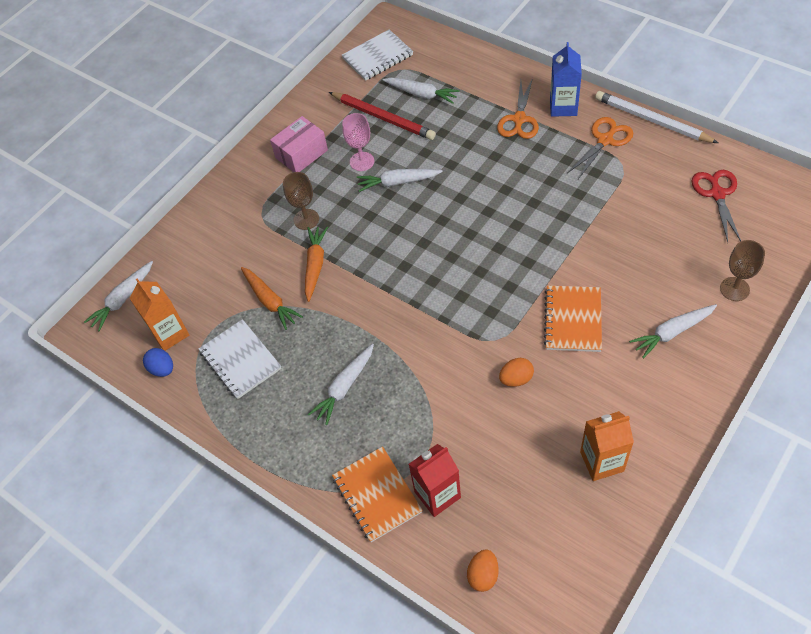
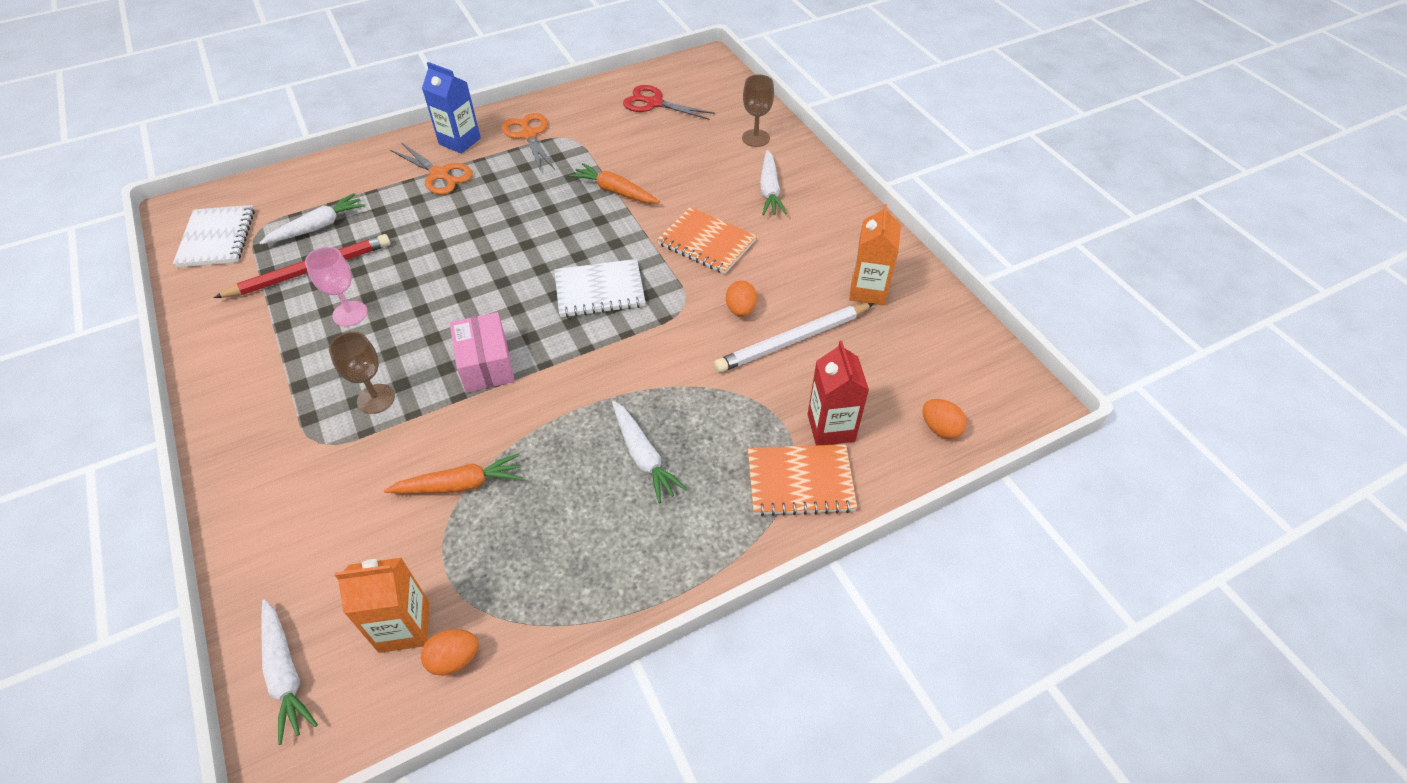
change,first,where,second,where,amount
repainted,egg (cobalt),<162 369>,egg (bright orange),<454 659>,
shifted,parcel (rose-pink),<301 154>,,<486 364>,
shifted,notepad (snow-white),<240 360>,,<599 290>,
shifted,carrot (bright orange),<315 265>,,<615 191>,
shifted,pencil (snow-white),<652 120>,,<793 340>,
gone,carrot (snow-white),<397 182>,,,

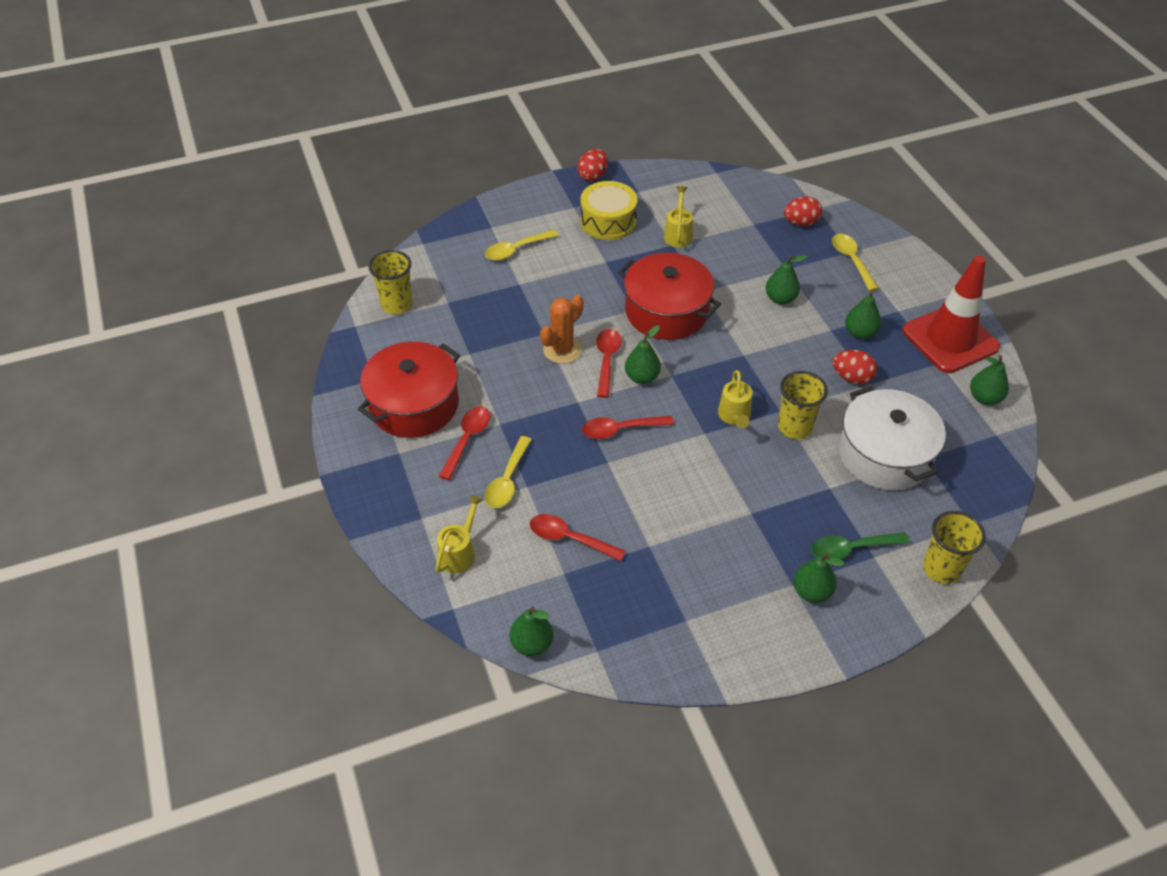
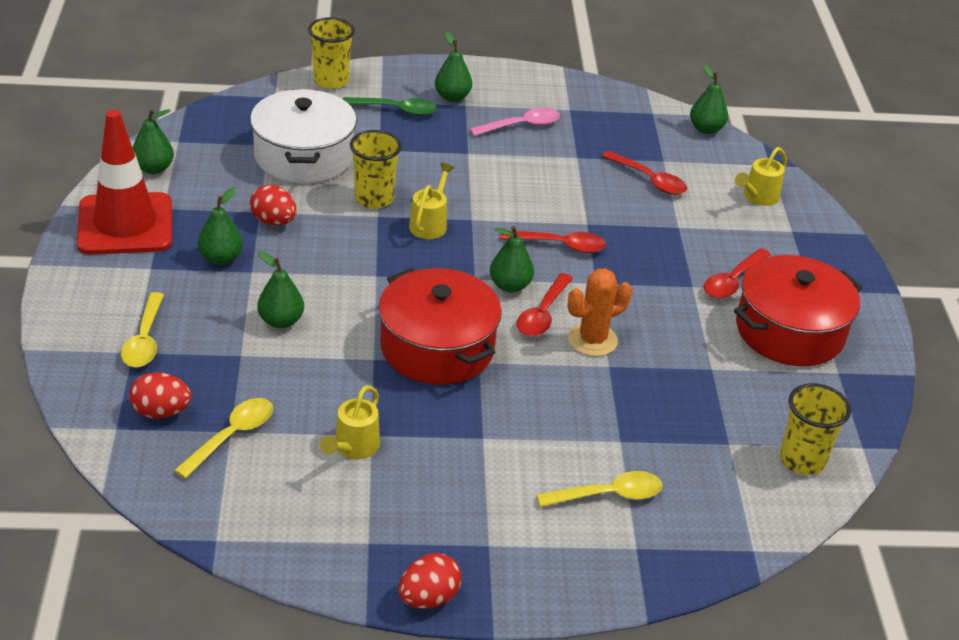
change,first,where,second,where,amount
shifted,teaspoon (bright yellow),<507 480>,,<232 436>,
new,,,teaspoon (rose-pink),<521 125>,
gone,drum (bright yellow),<608 221>,,,

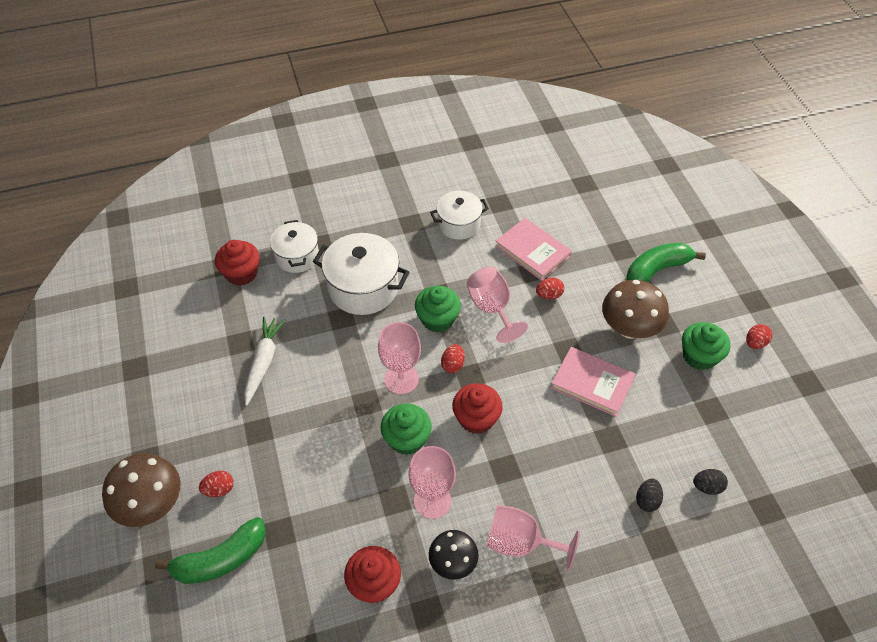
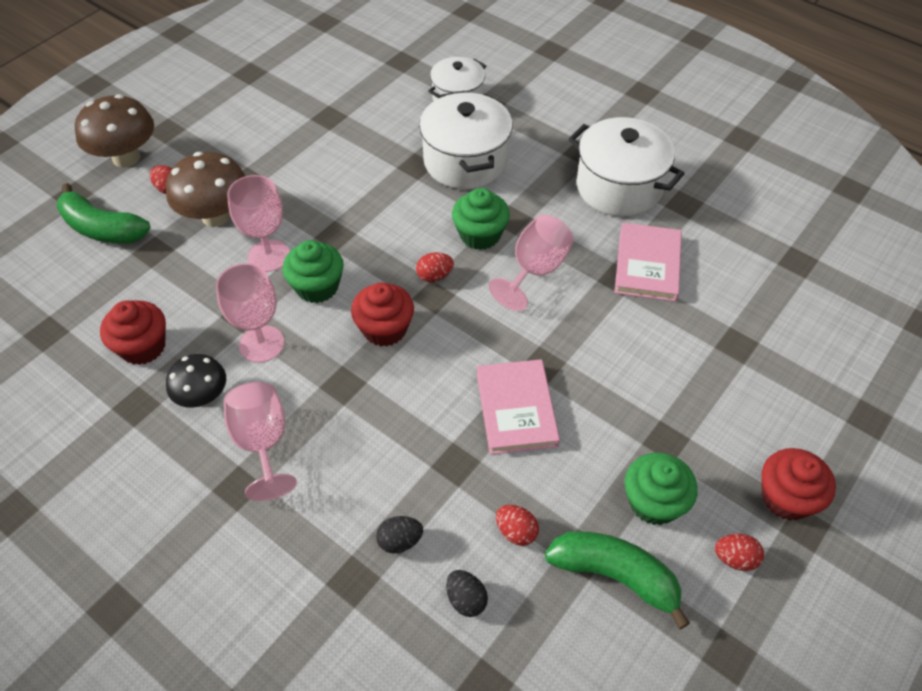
change,first,where,second,where,amount
shifted,fungus (dark brown),<629 329>,,<216 216>,
shifted,goblet (rose-pink),<401 379>,,<269 256>,
shifted,egg (scarlet),<549 295>,,<516 531>,
shifted,banana fruit (leaf-green),<656 270>,,<615 575>,
scaled,pot (snow-white),<459 224>,,<619 187>,x1.56
shifted,cupcake (scarlet),<241 273>,,<786 497>,
gone,carrot (snow-white),<263 362>,,,

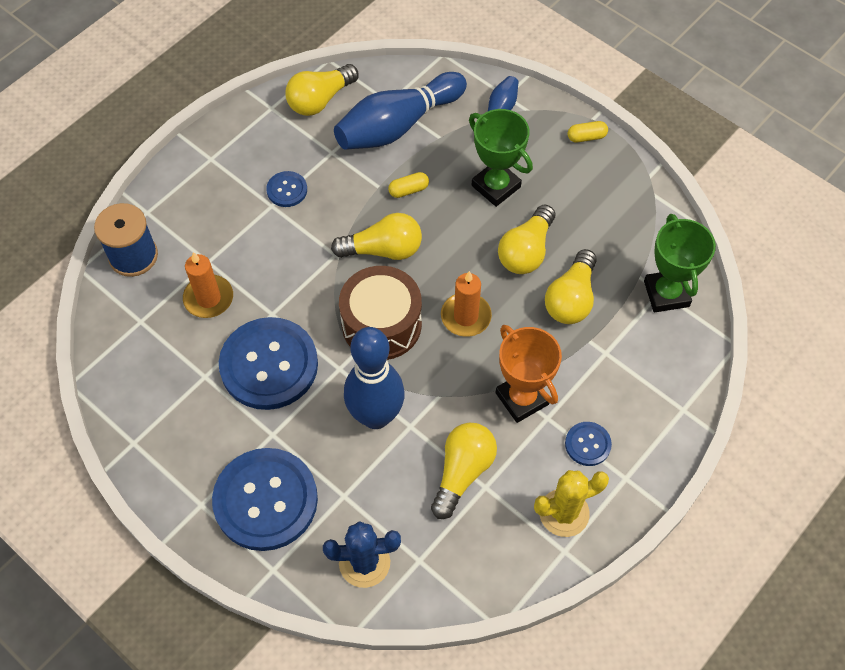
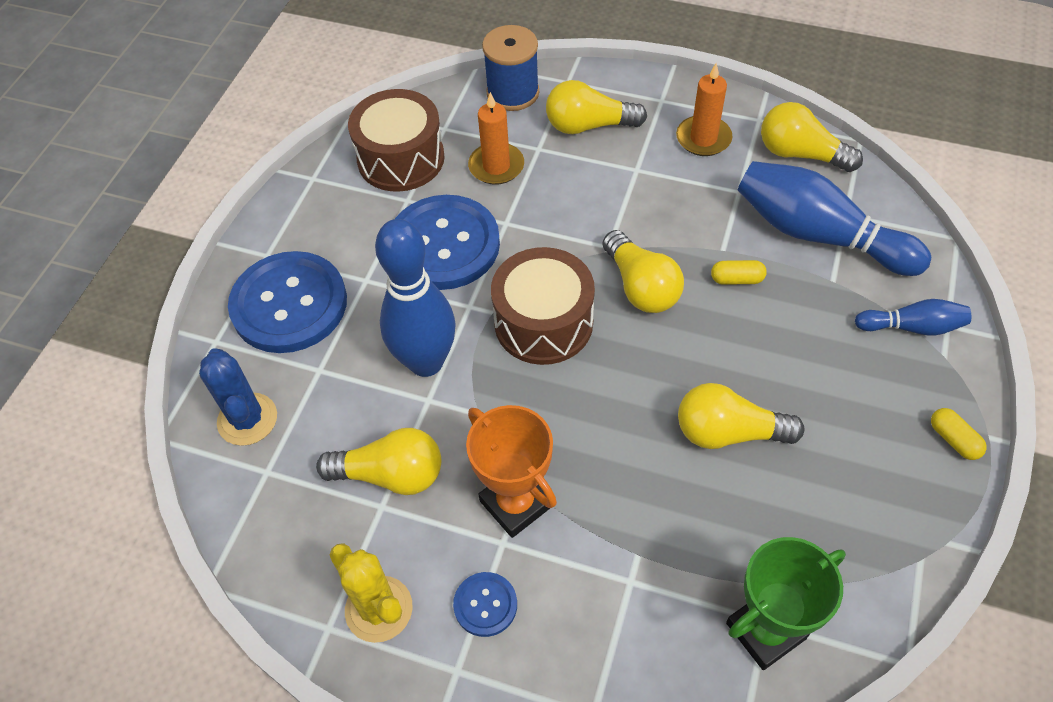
change,first,where,second,where,amount
new,,,drum (dark brown),<401 158>,
rotated,trophy (bright orange),<522 398>,,<516 503>,75 degrees counterclockwise
shifted,bulb (bright yellow),<571 299>,,<588 125>,
shifted,wax candle (bright orange),<466 316>,,<703 138>,
rotated,capsule (bright yellow),<408 190>,,<736 279>,45 degrees counterclockwise
gone,sewing button (cobalt),<287 190>,,,
gone,trophy (leaf-green),<496 186>,,,

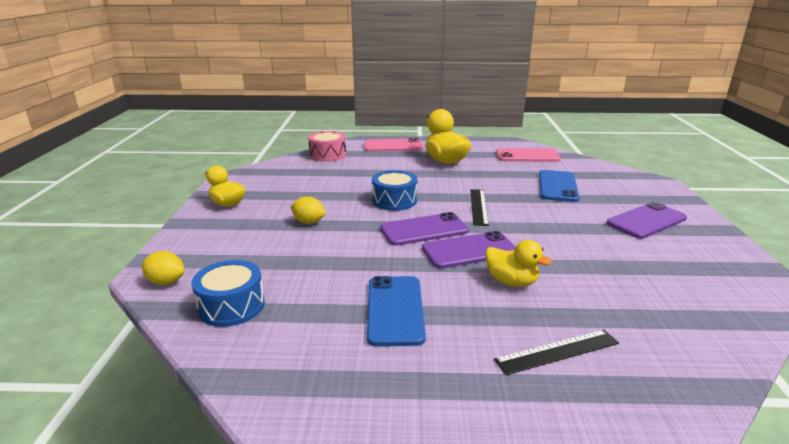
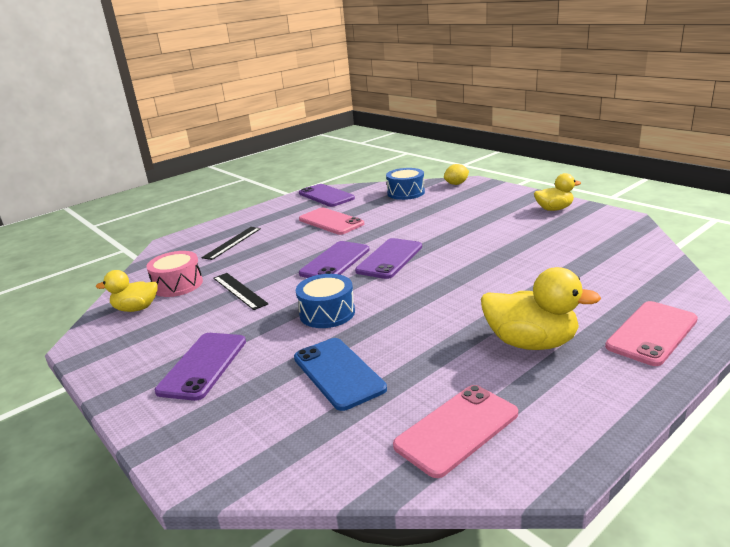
change,first,where,second,where,amount
shifted,toy duck (bright yellow),<511 282>,,<136 308>,
shifted,drum (rose-pink),<328 155>,,<178 284>,
shifted,ruler (jet-black),<479 206>,,<239 291>,
shifted,drum (cobalt),<394 200>,,<327 313>,
new,,,smartphone (violet),<326 196>,
repainted,smartphone (cobalt),<395 310>,smartphone (rose-pink),<331 222>,
gone,toy lemon (bright yellow),<309 222>,,,

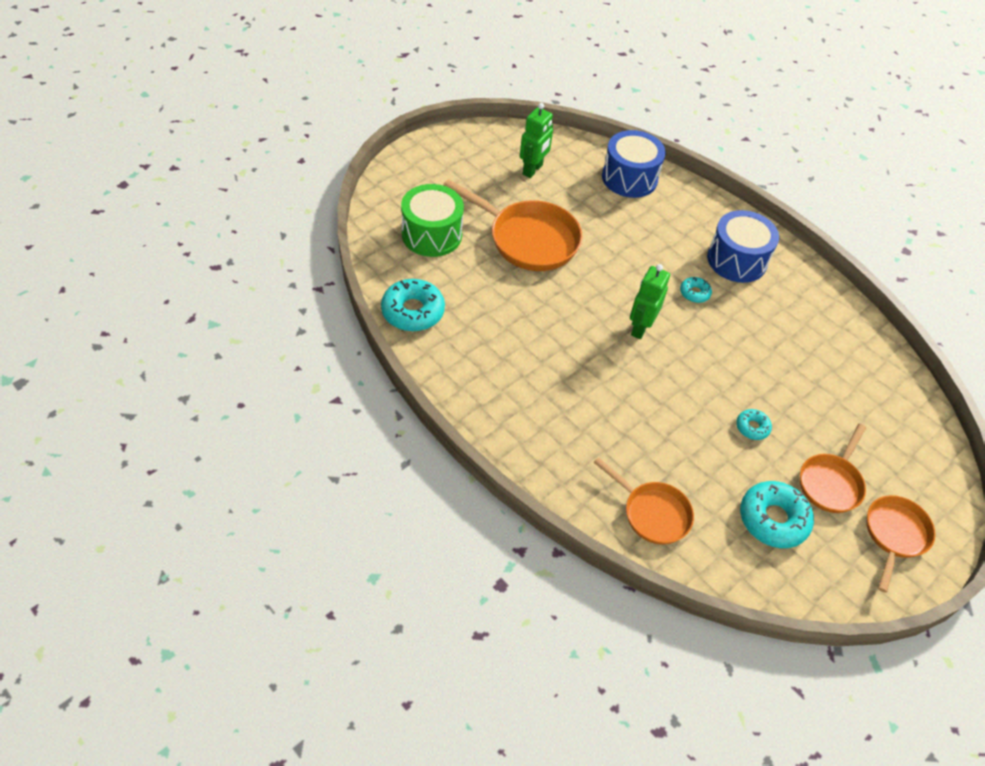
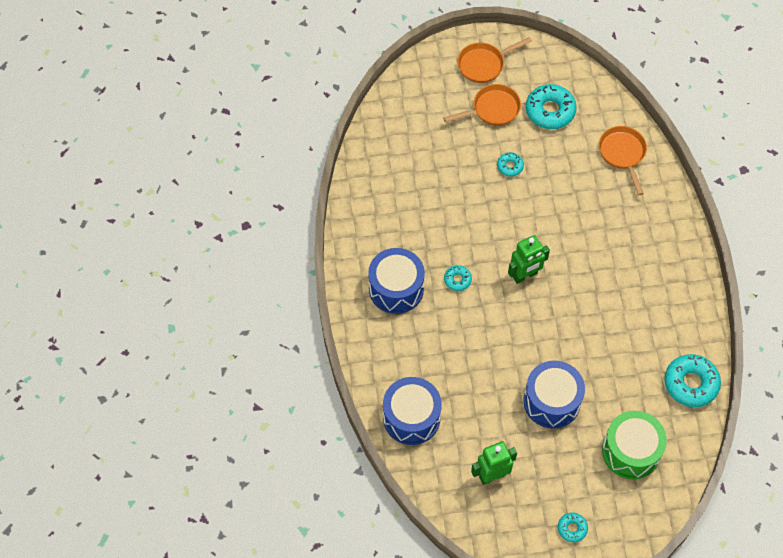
change,first,where,second,where,amount
swapped,frying pan (bright orange),<528 239>,drum (cobalt),<551 401>,
new,,,donut (teal),<572 528>,

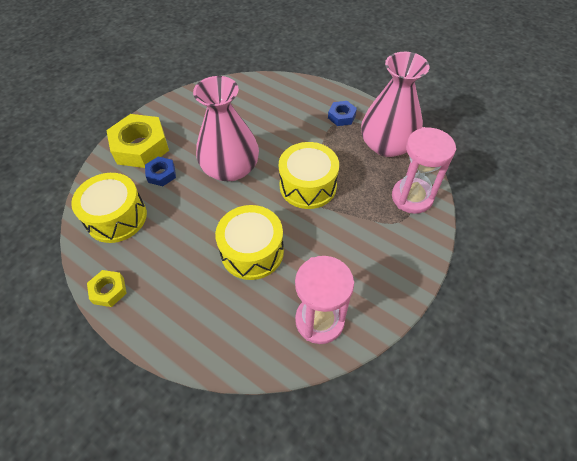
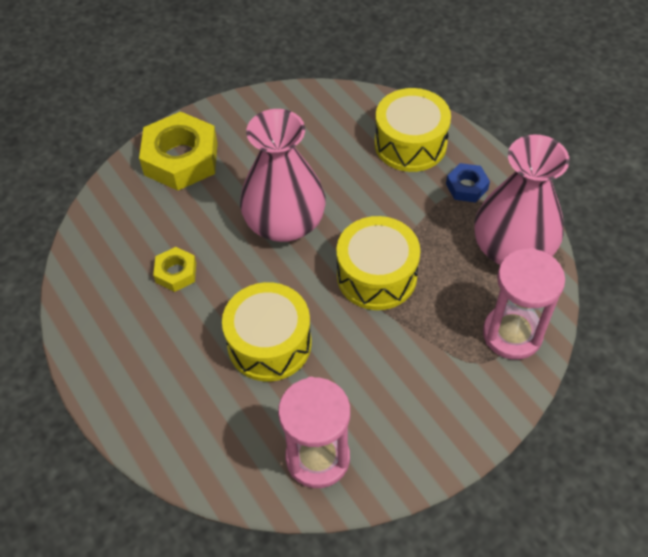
change,first,where,second,where,amount
shifted,hexagon nut (bright yellow),<109 290>,,<176 272>,
shifted,drum (bright yellow),<116 217>,,<410 144>,
gone,hexagon nut (cobalt),<161 174>,,,

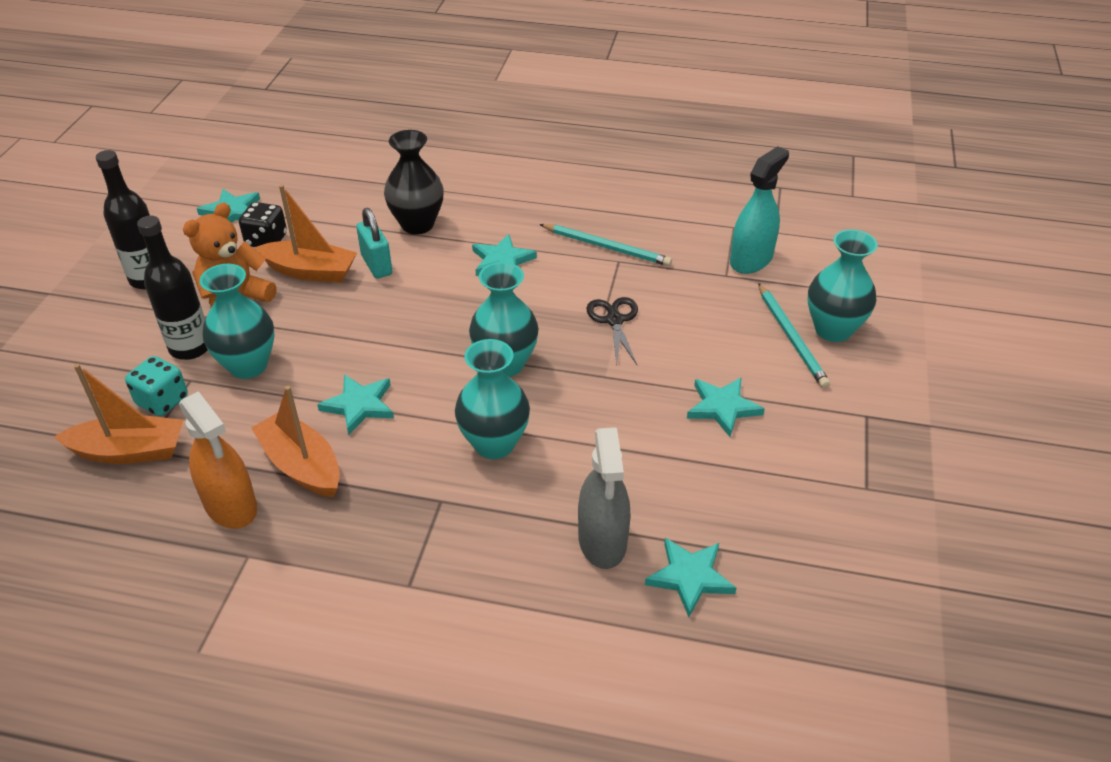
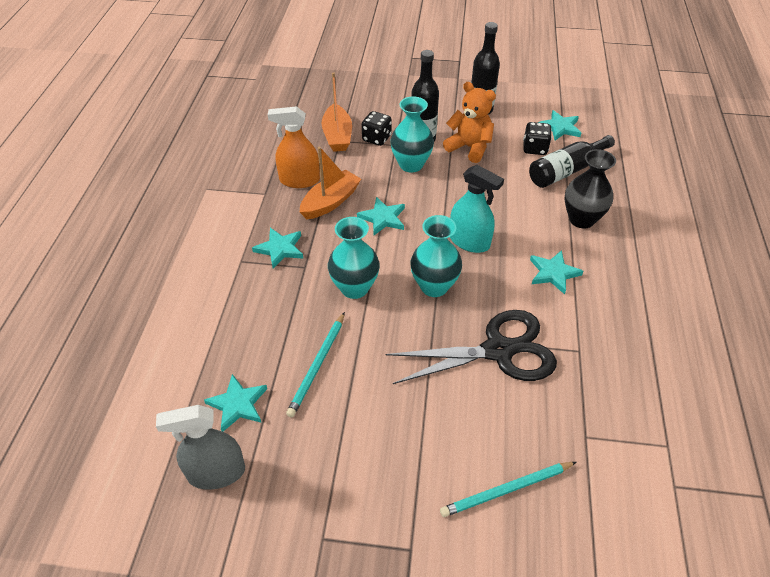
change,first,where,second,where,amount
shifted,sprayer (ash-grey),<602 540>,,<216 472>,
shifted,five-pointed star (teal),<722 407>,,<280 249>,
rotated,sprayer (bright orange),<231 506>,,<299 180>,45 degrees clockwise
shifted,pencil (teal),<607 247>,,<317 365>,
repainted,dice (teal),<162 401>,dice (jet-black),<376 138>,
scaled,pair of scissors (jet-black),<614 320>,,<498 350>,x1.97
shifted,sprayer (teal),<751 260>,,<469 241>,
new,,,bottle (jet-black),<566 171>,
gone,sailboat (bright orange),<310 271>,,,
gone,lock (teal),<377 265>,,,
gone,flower vase (teal),<833 330>,,,

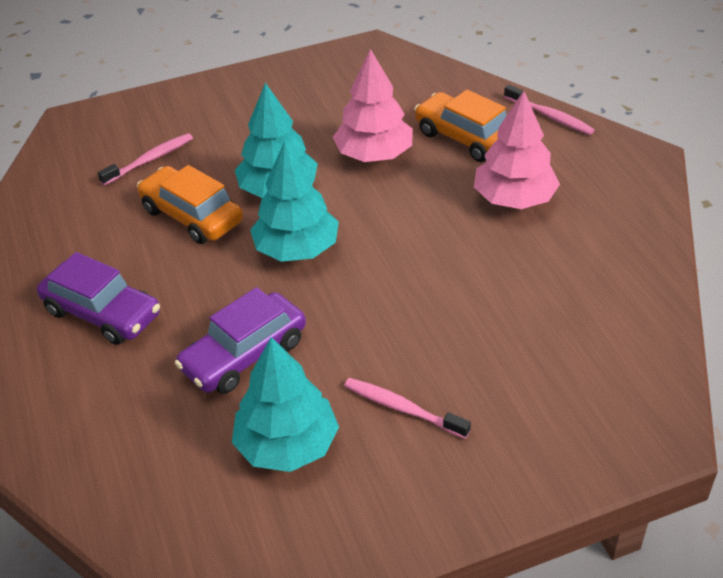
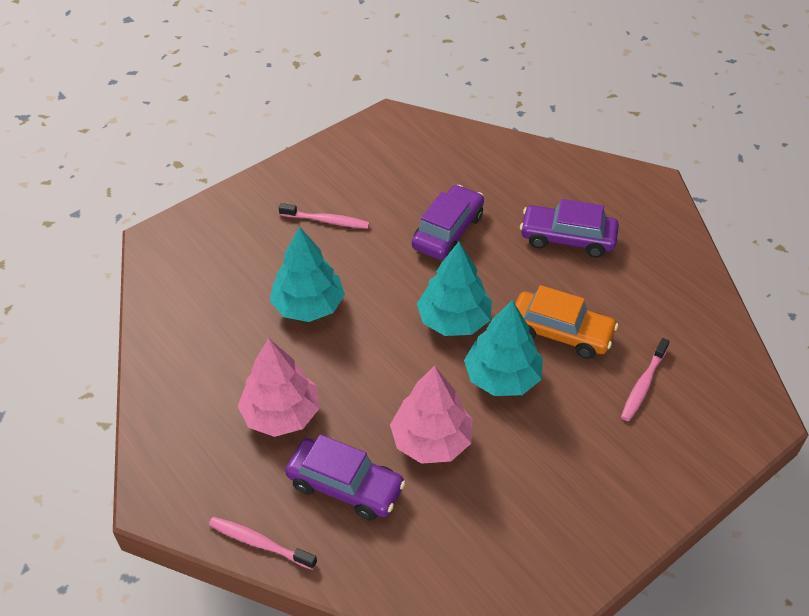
change,first,where,second,where,amount
shifted,toy tree (teal),<287 445>,,<308 306>,
repainted,car (bright orange),<465 138>,car (violet),<345 486>,

